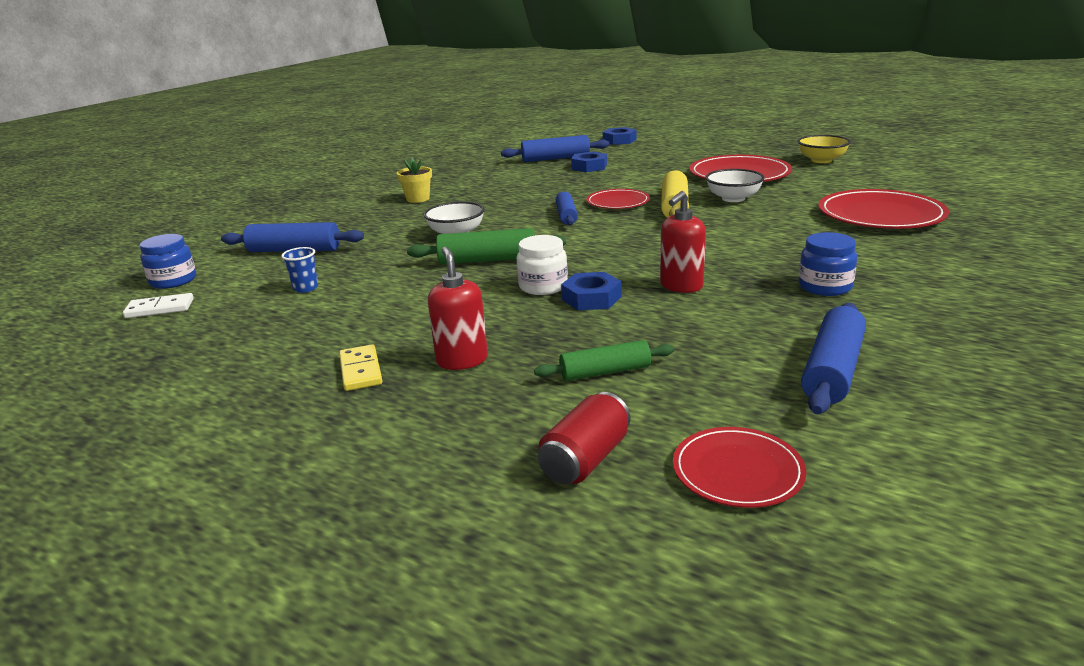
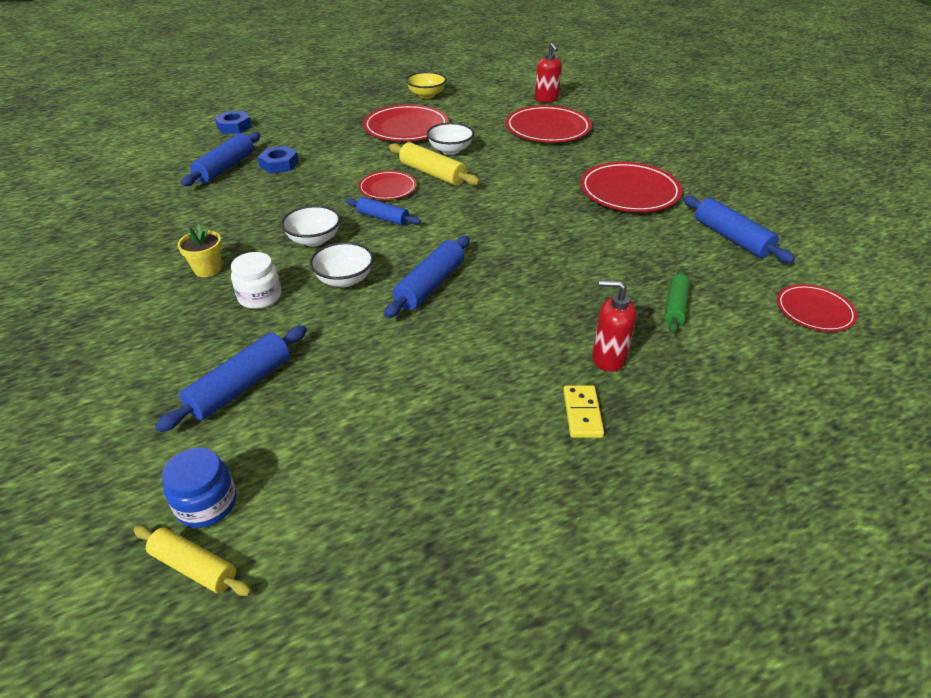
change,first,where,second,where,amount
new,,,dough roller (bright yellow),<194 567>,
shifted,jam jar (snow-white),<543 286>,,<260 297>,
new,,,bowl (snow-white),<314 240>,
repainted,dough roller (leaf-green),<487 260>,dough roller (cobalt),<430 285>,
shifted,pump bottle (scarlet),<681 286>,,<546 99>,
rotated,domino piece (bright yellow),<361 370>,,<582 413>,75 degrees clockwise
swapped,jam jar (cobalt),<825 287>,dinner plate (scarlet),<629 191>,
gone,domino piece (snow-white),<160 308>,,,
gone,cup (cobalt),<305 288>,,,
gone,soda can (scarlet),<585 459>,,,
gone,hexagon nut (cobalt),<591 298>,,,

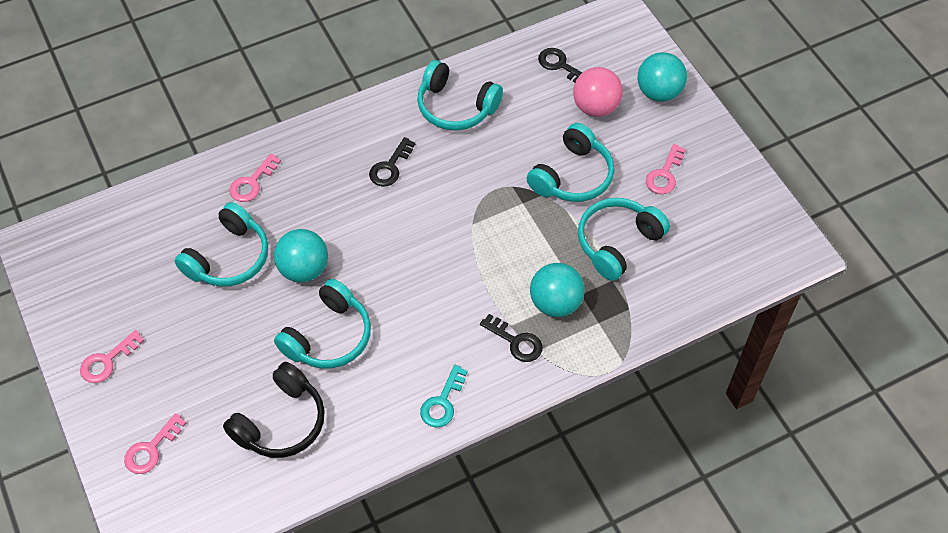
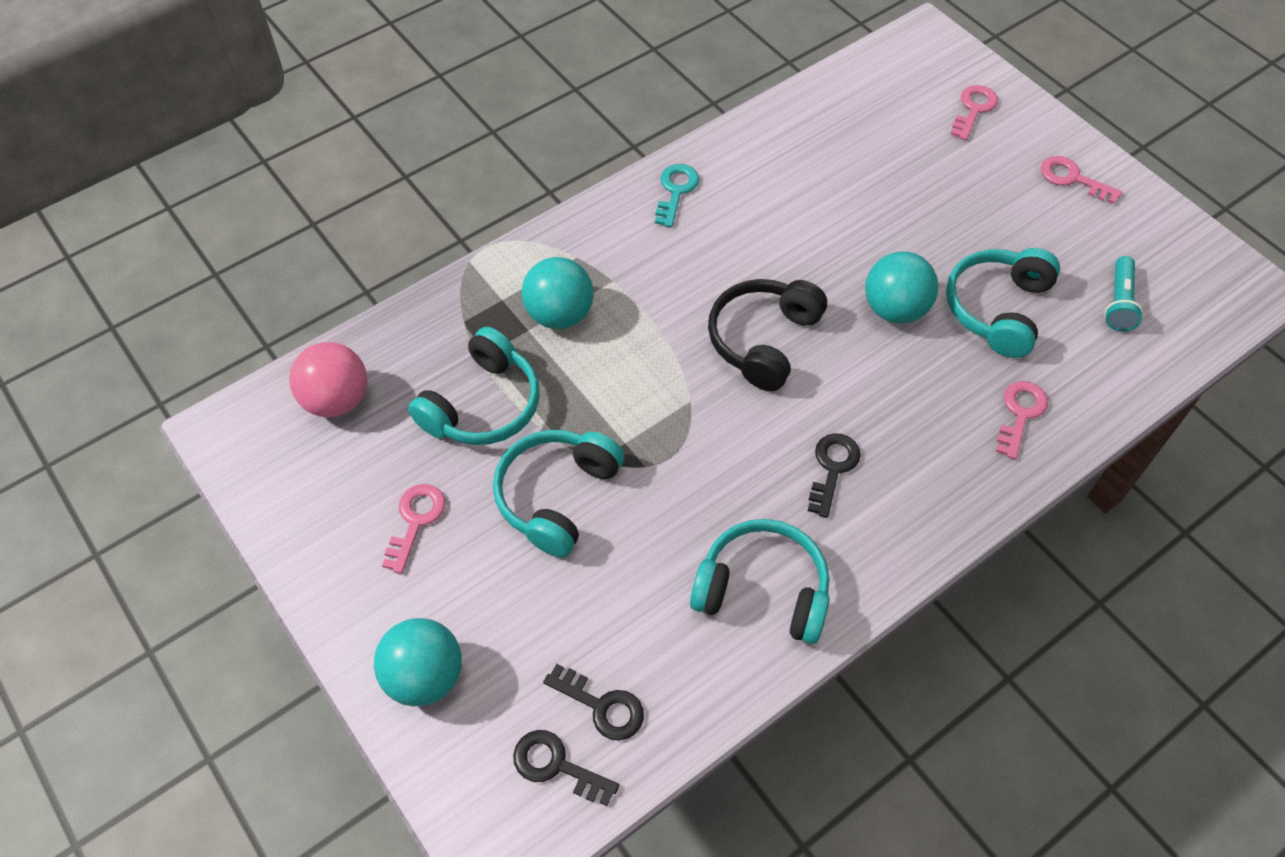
change,first,where,second,where,amount
shifted,play ball (rose-pink),<595 107>,,<337 400>,
shifted,latchkey (jet-black),<516 341>,,<557 766>,
shifted,over-ear headphones (jet-black),<281 422>,,<763 340>,
rotated,latchkey (rose-pink),<107 361>,,<1073 179>,90 degrees counterclockwise
new,,,torch (teal),<1118 302>,
gone,over-ear headphones (teal),<328 336>,,,

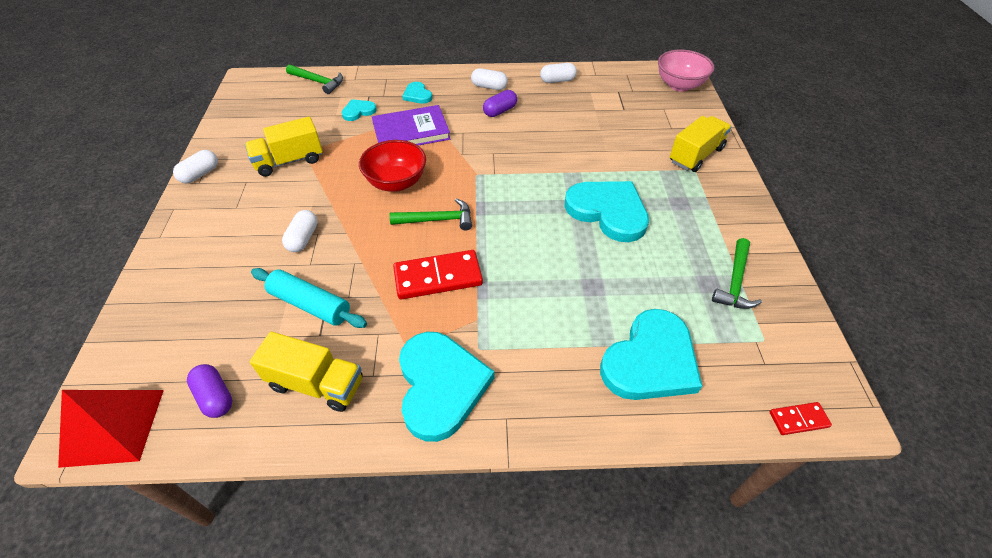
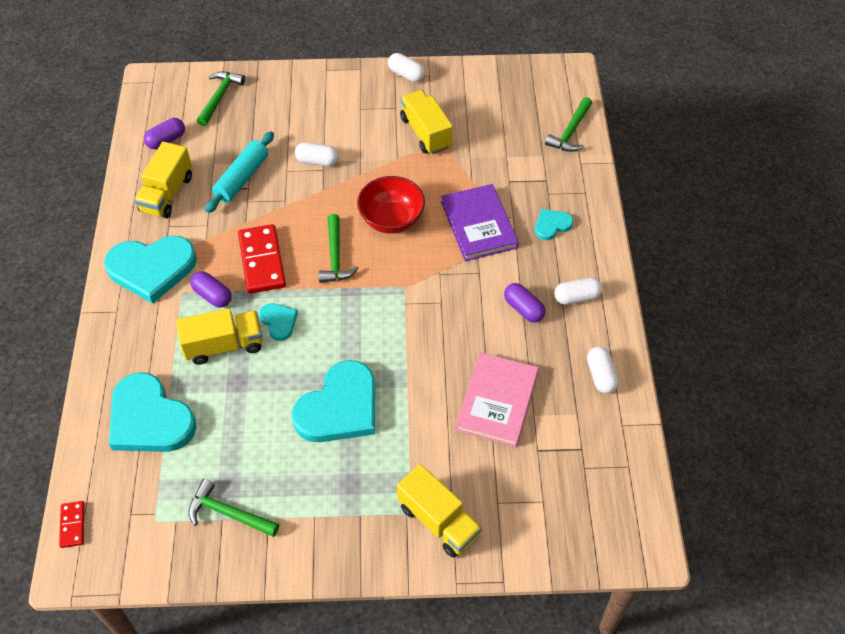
change,first,where,second,where,amount
new,,,truck (bright yellow),<224 345>,
new,,,capsule (violet),<212 295>,
new,,,carpenter's hammer (leaf-green),<220 97>,
shifted,love heart (teal),<358 111>,,<279 322>,
new,,,hardcover (rose-pink),<497 401>,
rotated,capsule (snow-white),<489 87>,,<577 297>,60 degrees clockwise
gone,pyramid (scarlet),<113 426>,,,
gone,bowl (rose-pink),<679 85>,,,

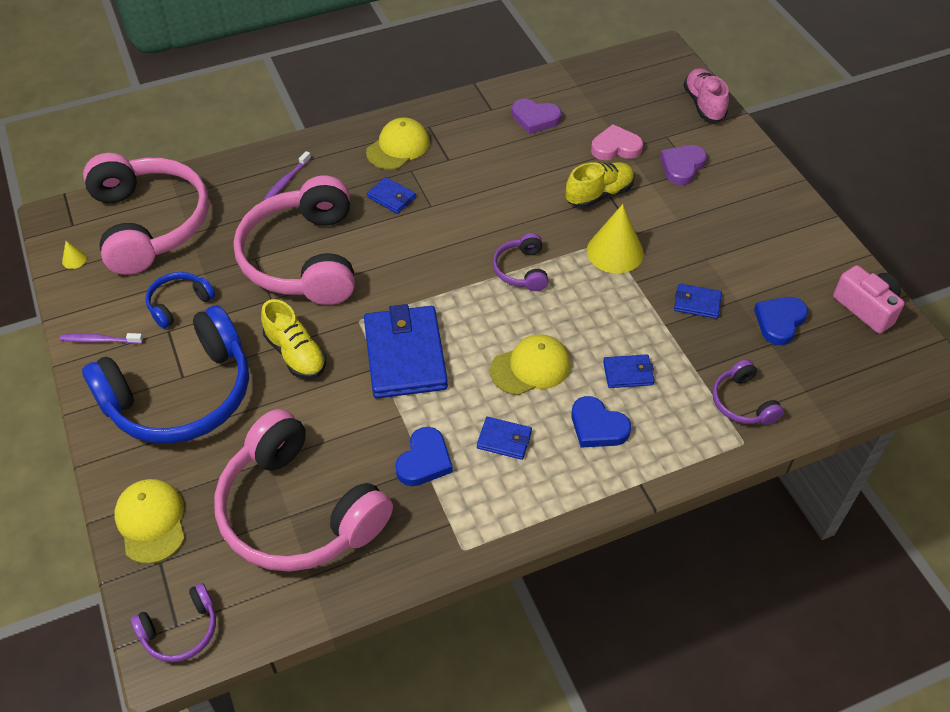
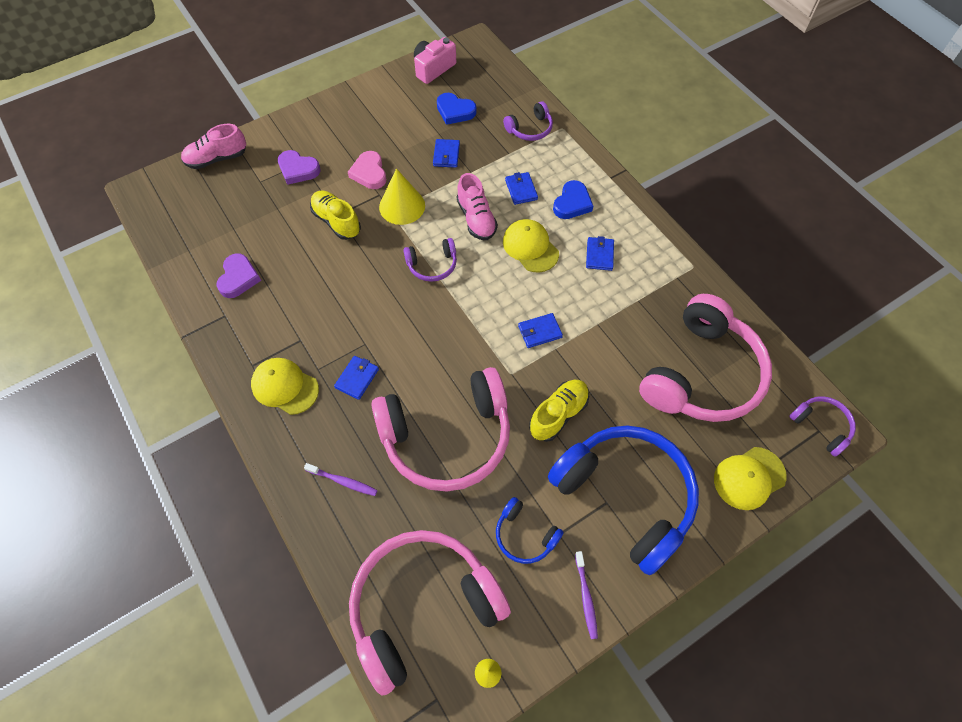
change,first,where,second,where,amount
shifted,love heart (rose-pink),<615 147>,,<369 173>,
new,,,shoe (rose-pink),<476 219>,
scaled,wallet (cobalt),<405 355>,,<540 332>,x0.46
gone,love heart (cobalt),<424 461>,,,

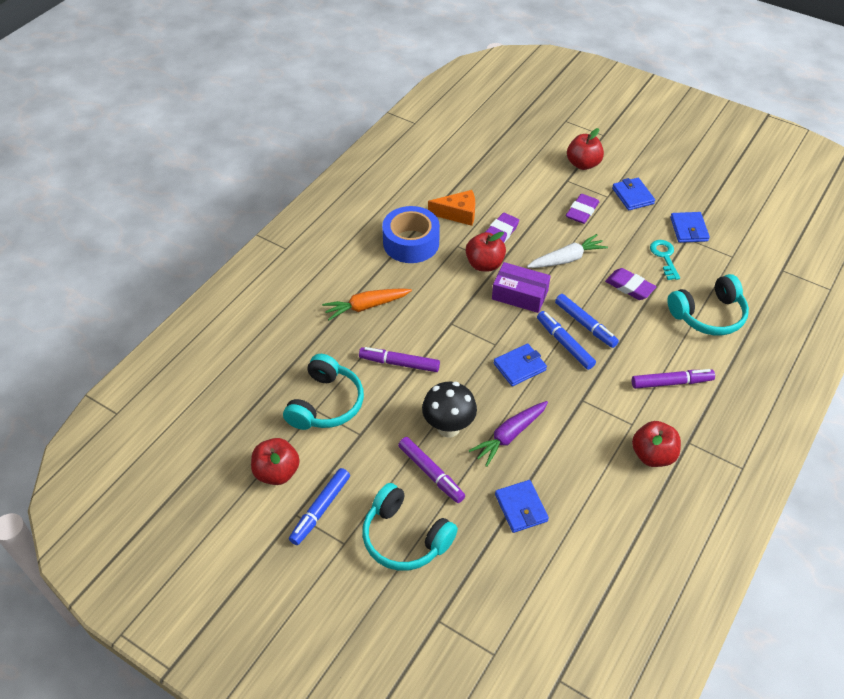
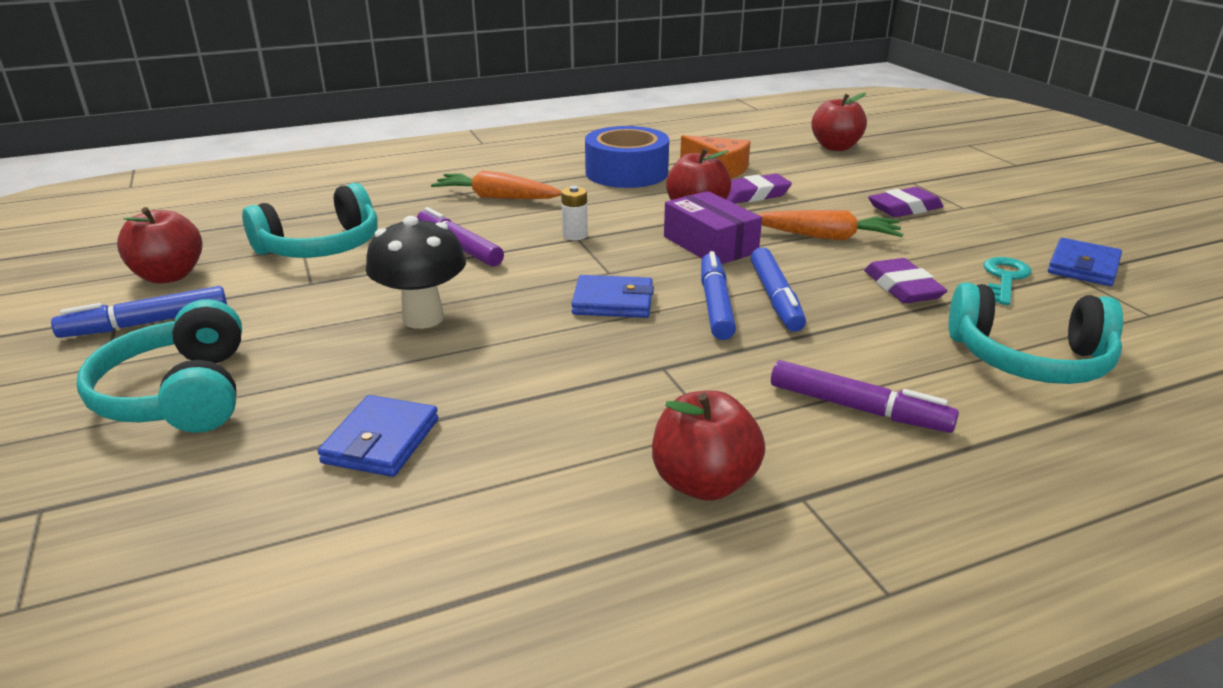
change,first,where,second,where,amount
new,,,AA battery (snow-white),<575 235>,
repainted,carrot (snow-white),<567 259>,carrot (bright orange),<826 237>,
shifted,apple (scarlet),<583 164>,,<835 147>,
gone,felt pen (violet),<431 473>,,,
gone,carrot (violet),<509 436>,,,
gone,wallet (cobalt),<632 196>,,,

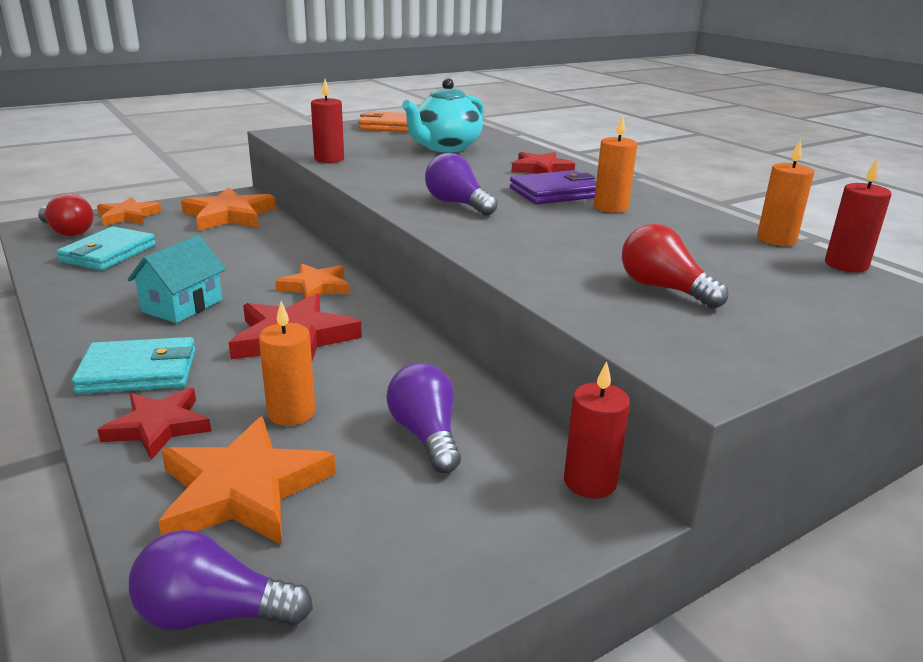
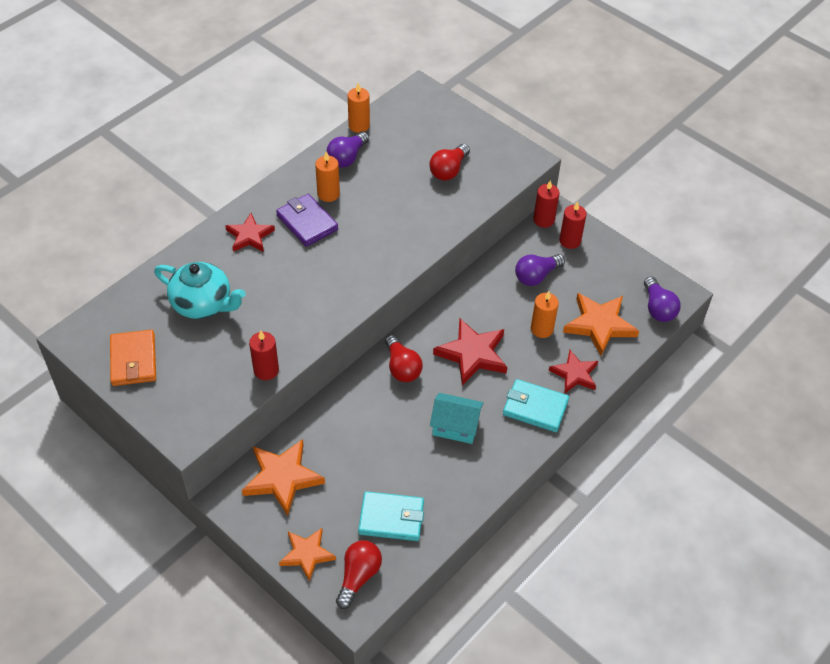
change,first,where,second,where,amount
shifted,bulb (violet),<457 204>,,<347 157>,
swapped,five-pointed star (bright orange),<316 287>,bulb (scarlet),<402 367>,
rotated,wallet (teal),<138 371>,,<535 408>,45 degrees counterclockwise
shifted,wax candle (scarlet),<846 265>,,<570 241>,

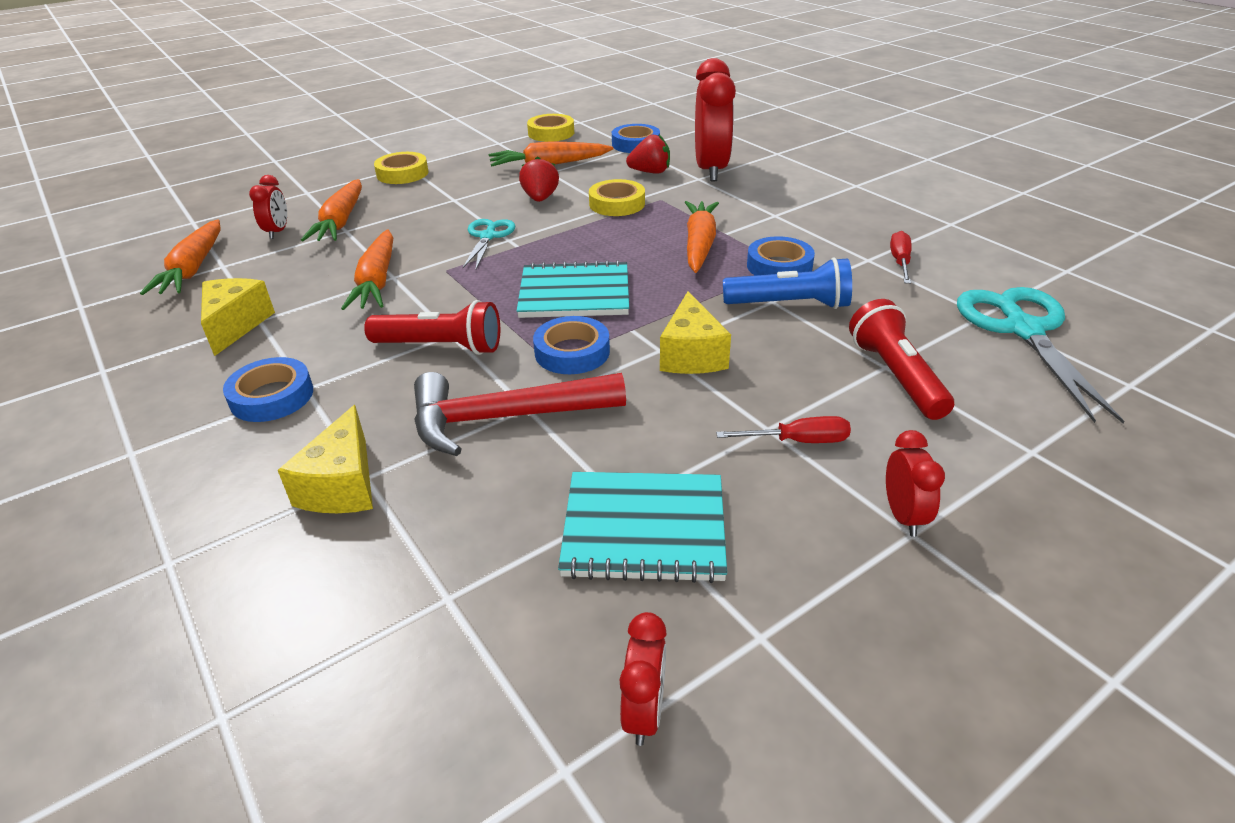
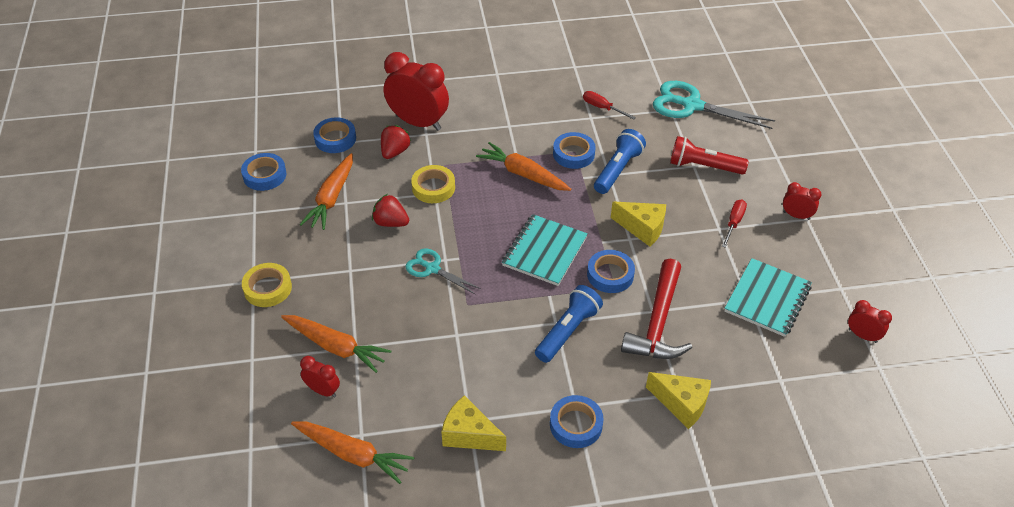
change,first,where,second,where,amount
repainted,roll of tape (bright yellow),<551 133>,roll of tape (cobalt),<264 175>,
repainted,torch (scarlet),<441 347>,torch (cobalt),<568 331>,
gone,carrot (bright orange),<377 281>,,,

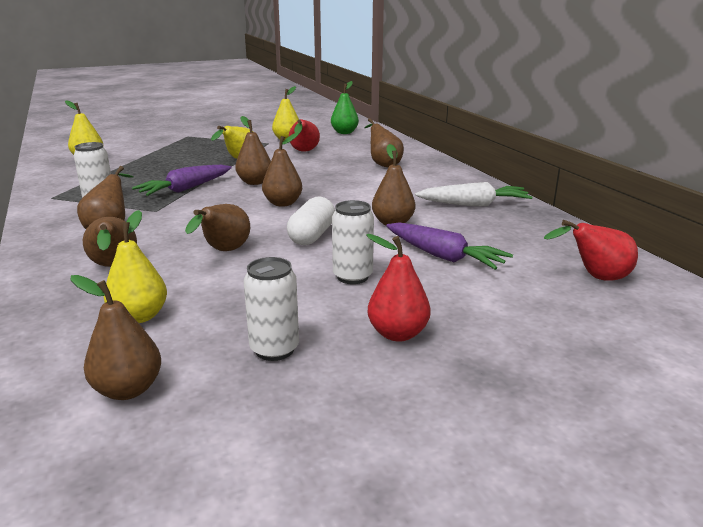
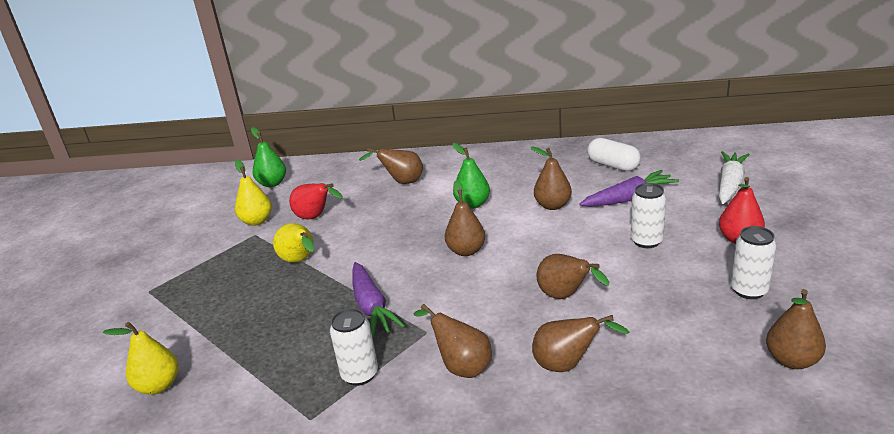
change,first,where,second,where,amount
new,,,toy pear (leaf-green),<472 204>,
shifted,capsule (snow-white),<312 235>,,<613 165>,
shifted,carrot (snow-white),<474 204>,,<730 184>,
gone,toy pear (bright yellow),<139 316>,,,
gone,toy pear (dark brown),<255 182>,,,
gone,toy pear (scarlet),<595 278>,,,

